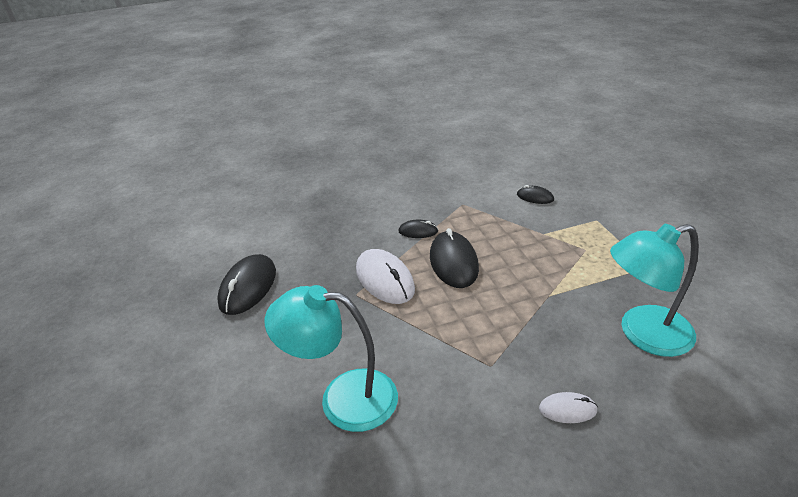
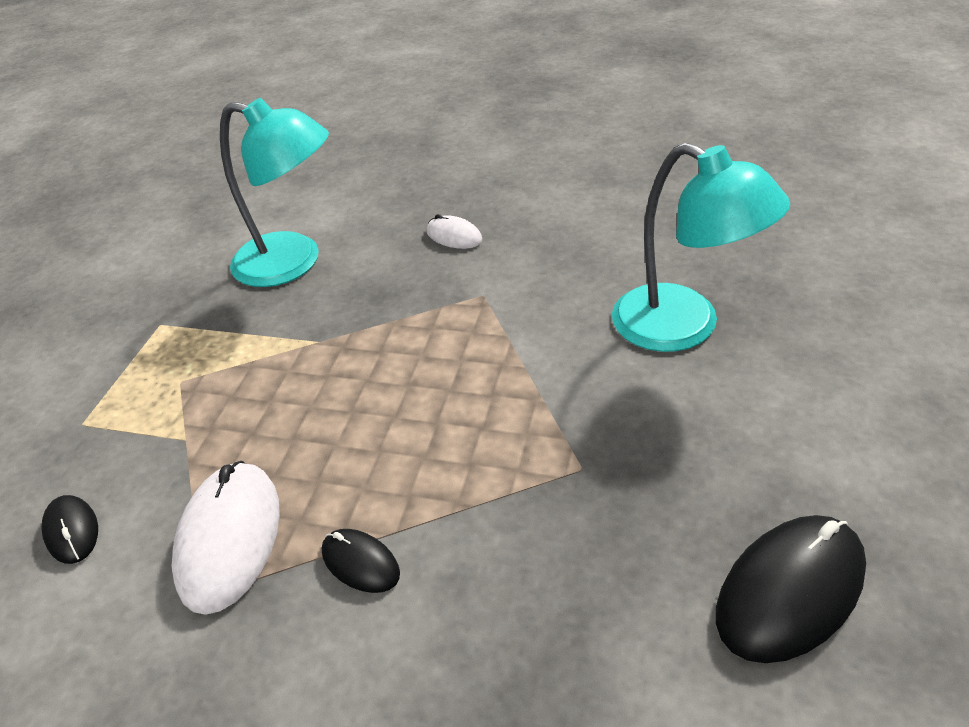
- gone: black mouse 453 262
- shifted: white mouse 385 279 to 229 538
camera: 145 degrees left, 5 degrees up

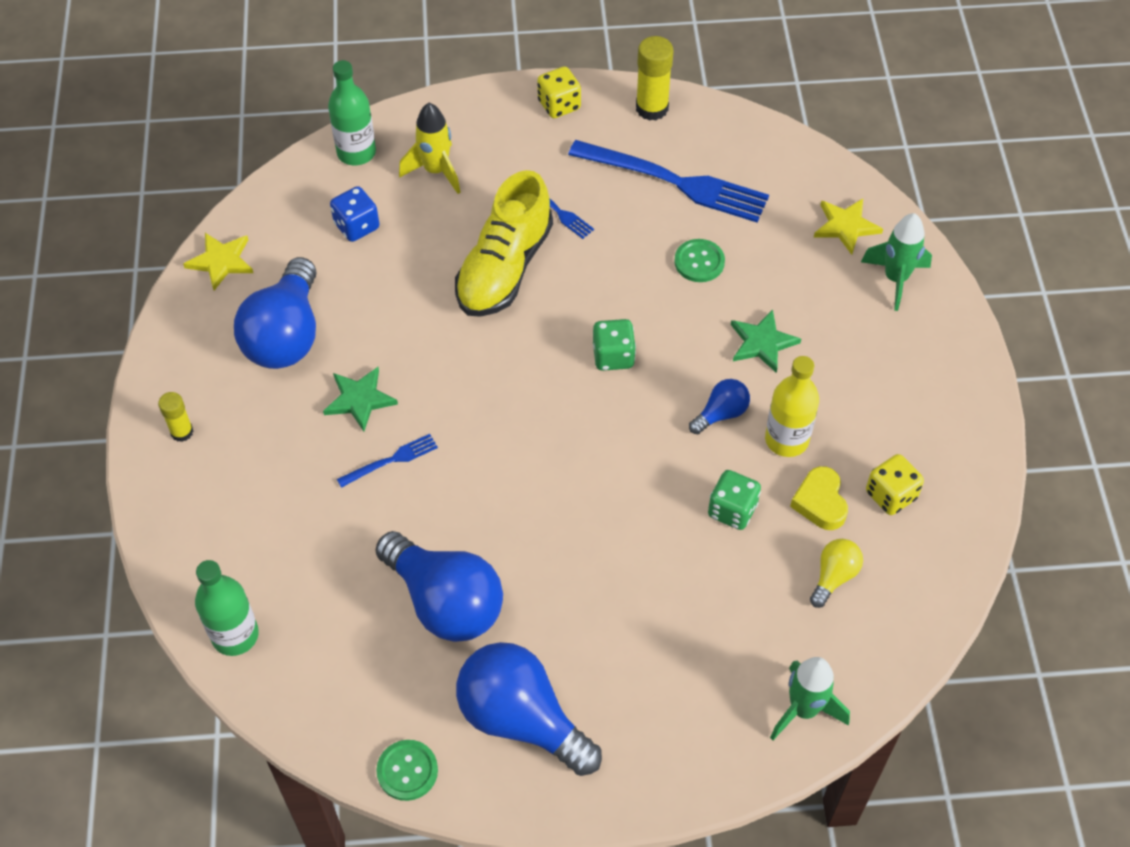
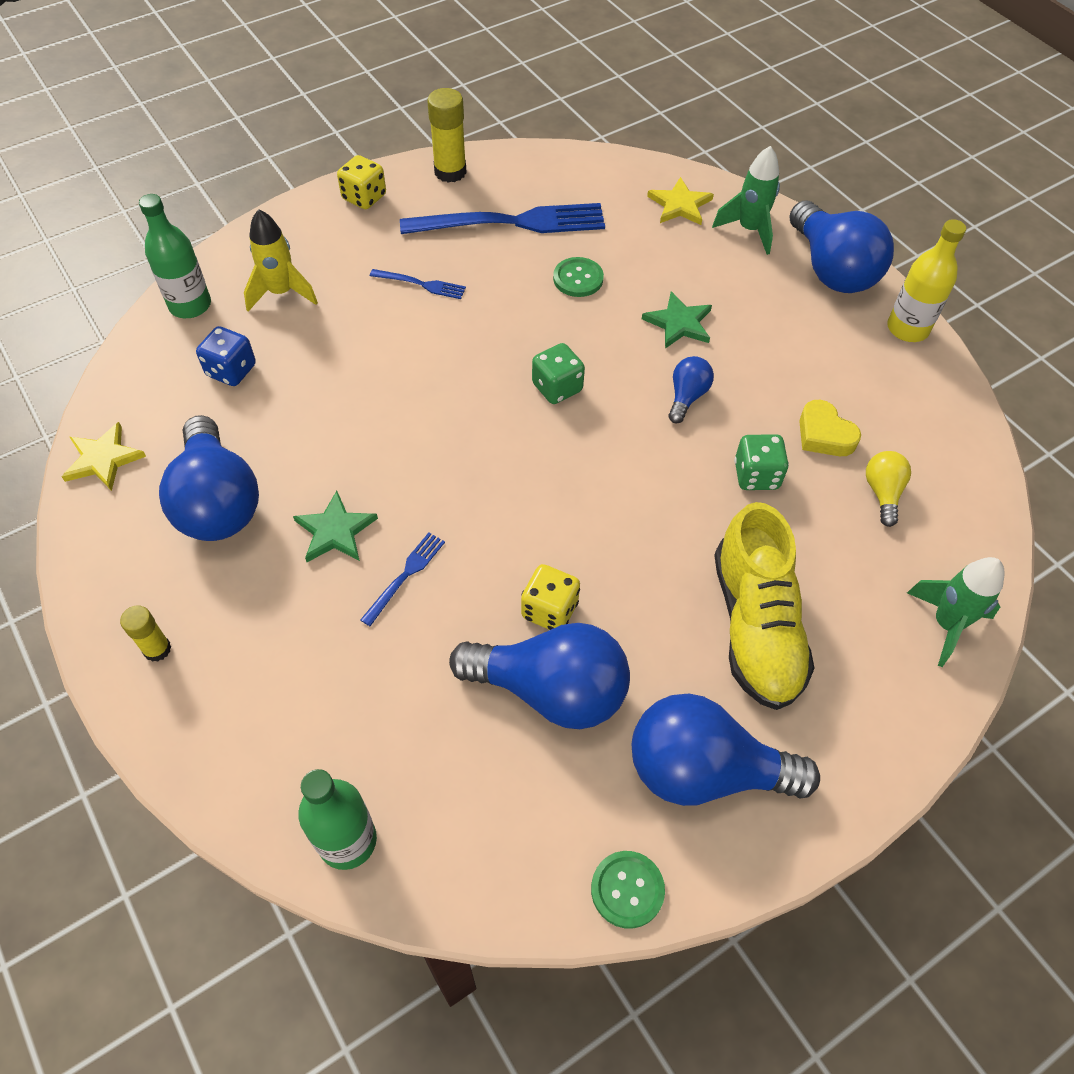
- new: blue light bulb 831 269
- shifted: yellow shoe 504 268 to 755 626
- shifted: yellow bottle 786 440 to 907 329
- shifted: yellow dice 890 495 to 549 610
camera: 30 degrees left, 0 degrees up

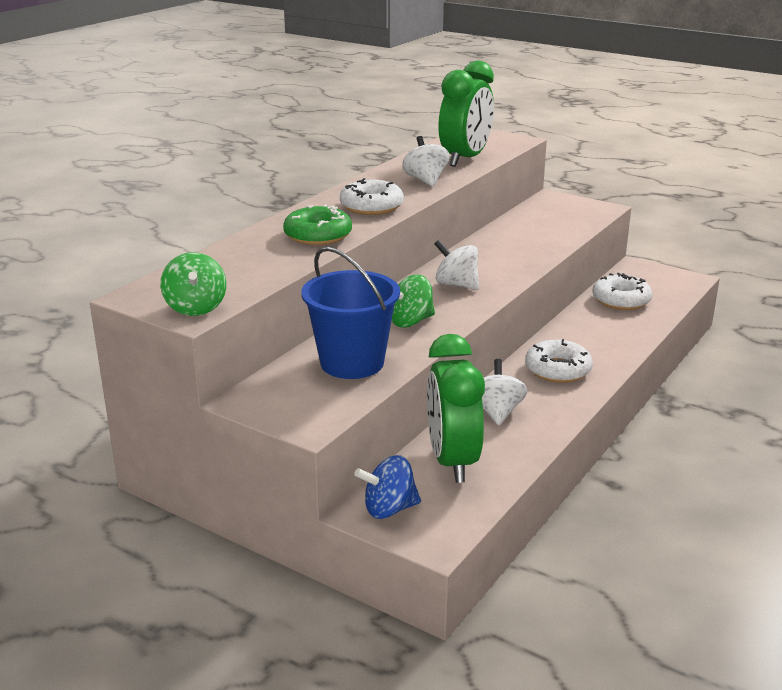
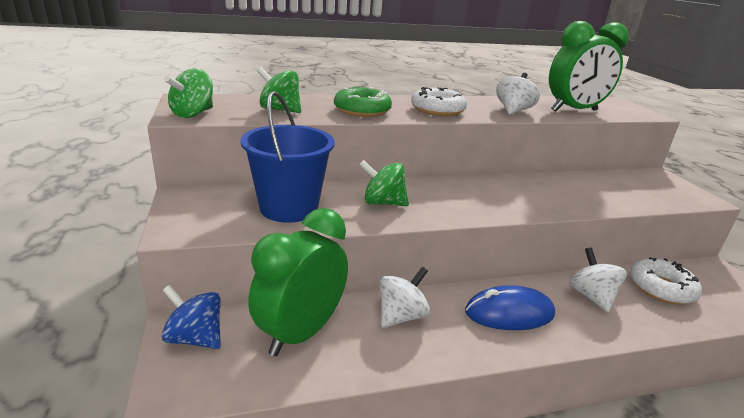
- new: green spinning top 280 110
- shifted: white spinning top 456 285 to 591 296
- swapped: white donut 558 370 to blue mouse 509 313
camera: 40 degrees right, 0 degrees up

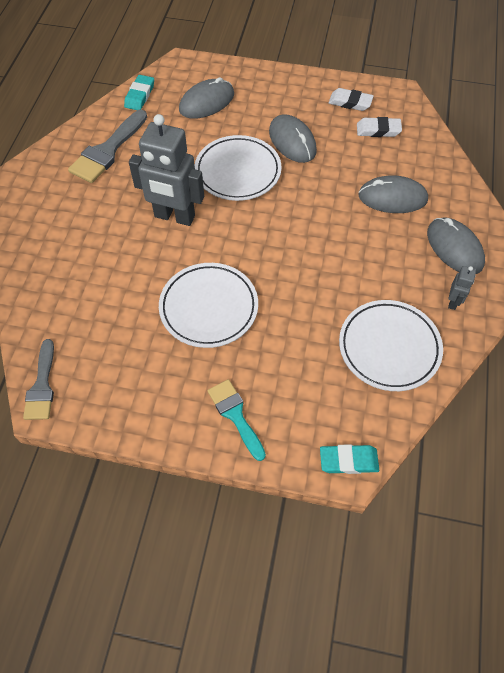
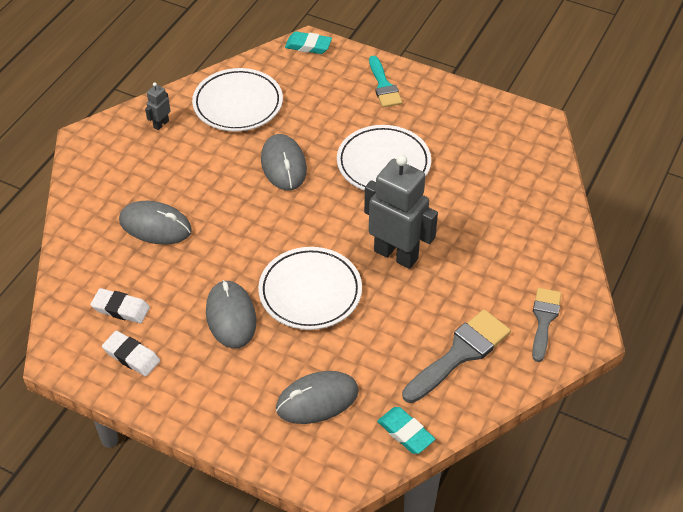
- shifted: grey brush 42 386 to 544 320
- shifted: grey mouse 454 248 to 283 165
- rotated: turquoise eraser 139 95 = 405 433 75 degrees counterclockwise
camera: 165 degrees left, 10 degrees down

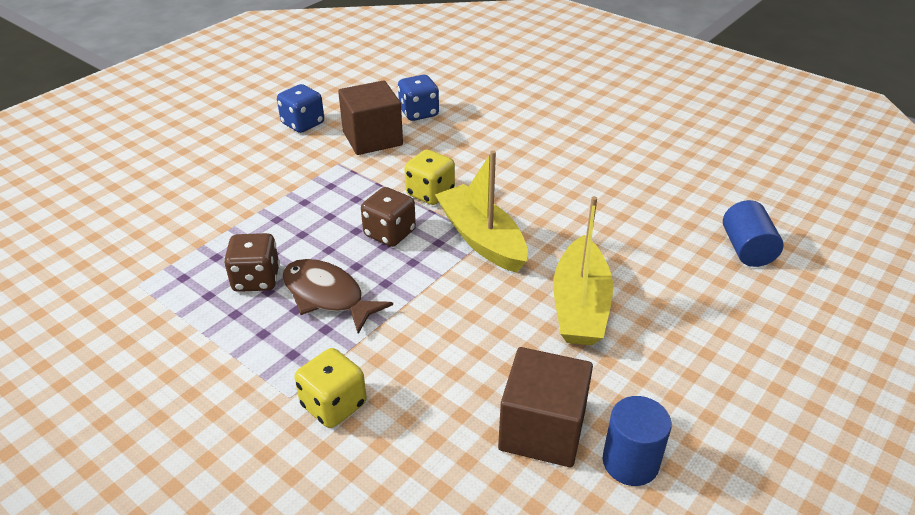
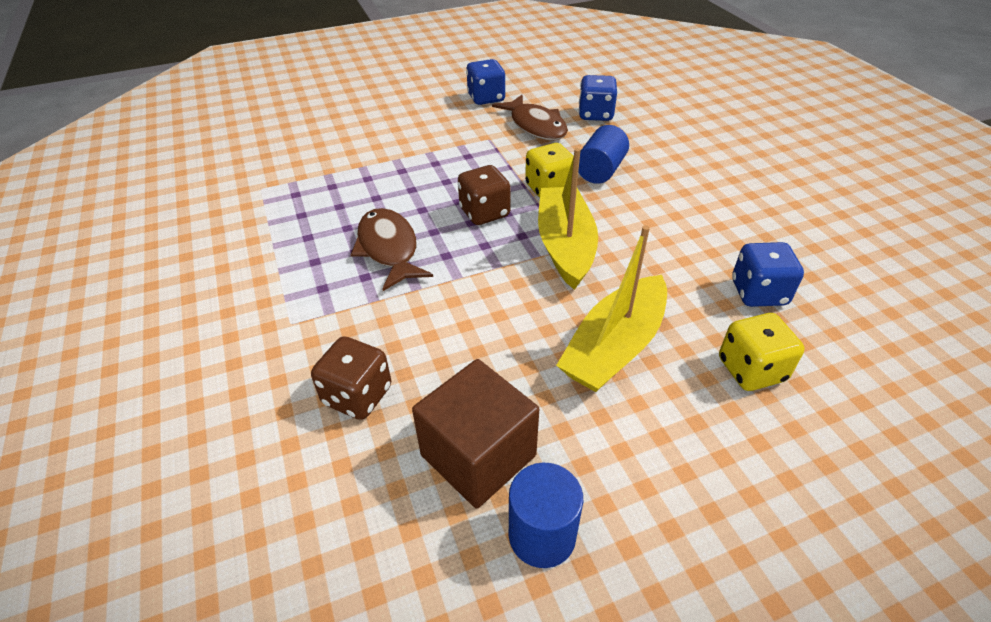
- new: blue dice 758 293
- shifted: brown dice 256 279 to 357 395
- shifted: yellow dice 334 405 to 751 370
- shifted: blue cylinder 747 249 to 600 171
- swapped: brown cube 372 138 to brown fish 535 126
camera: 30 degrees right, 5 degrees up

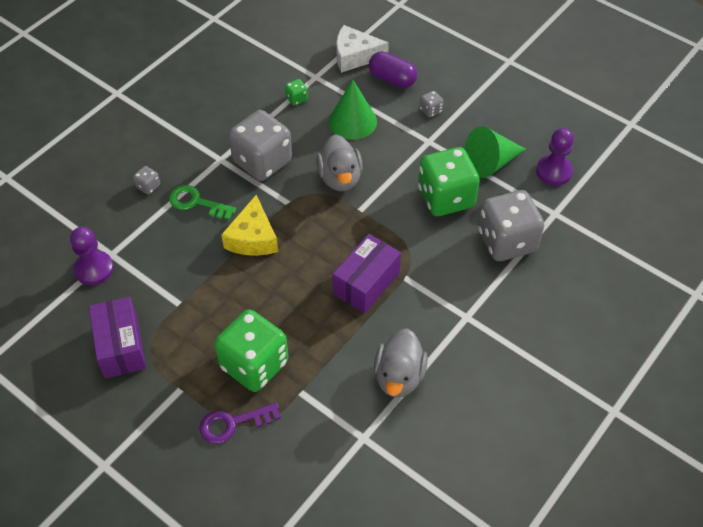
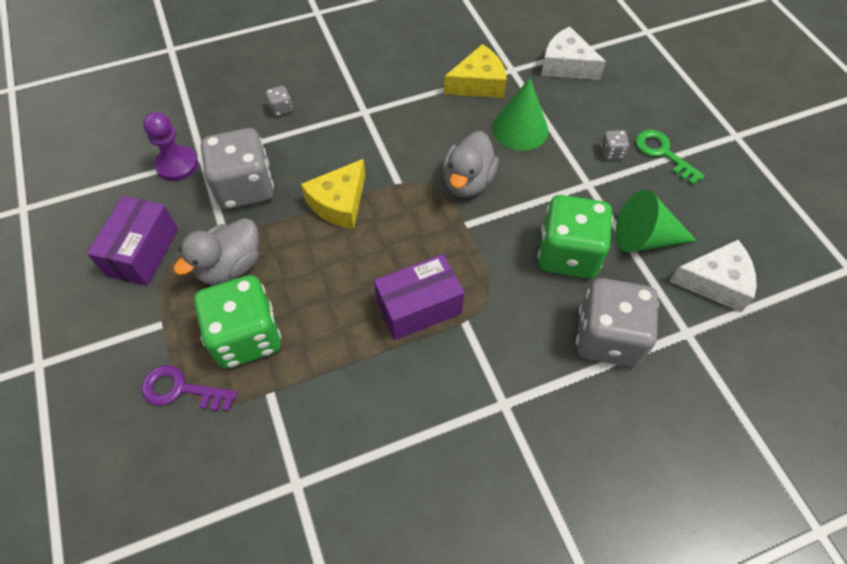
- gone: purple capsule 392 79
- shifted: green key 196 202 to 663 153
- shifted: grey dice 262 161 to 245 188
- shifted: grey duck 399 377 to 230 266
- swapped: green dice 296 99 to yellow cheese 478 83
- swapped: purple pawn 554 171 to white cheese 715 282
camera: 30 degrees right, 5 degrees up

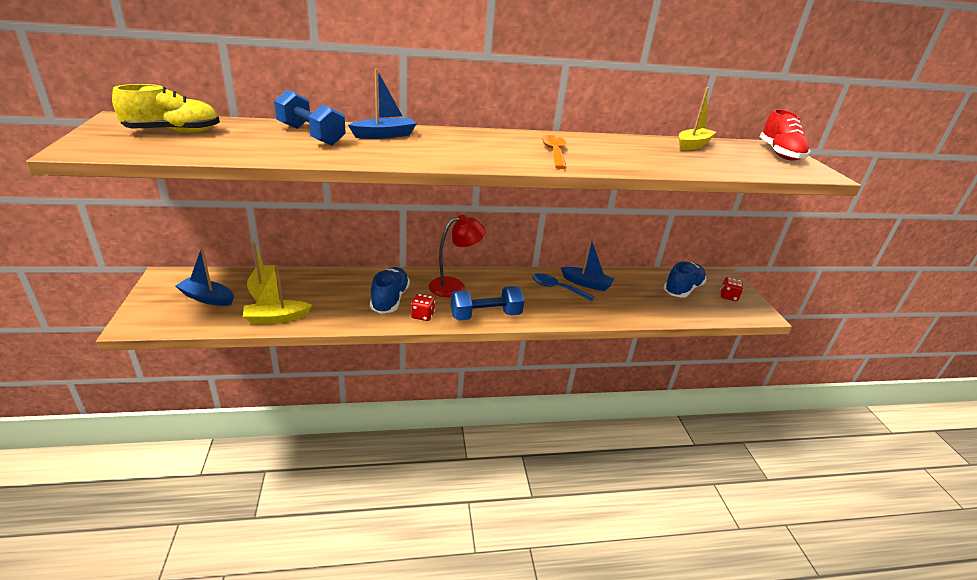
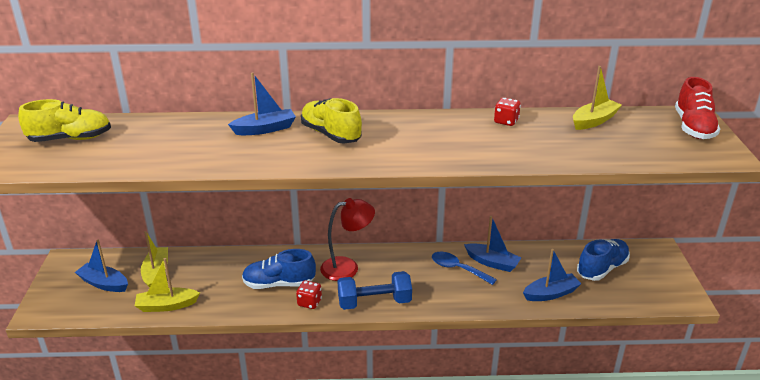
- gone: blue dumbbell 311 135
- gone: orange spoon 554 153
- new: yellow shoe 331 134
- new: blue boat 551 293
- shifted: red dice 728 296 to 506 121
- rotated: blue shoe 390 299 = 279 284 105 degrees counterclockwise
camera: 10 degrees right, 0 degrees up

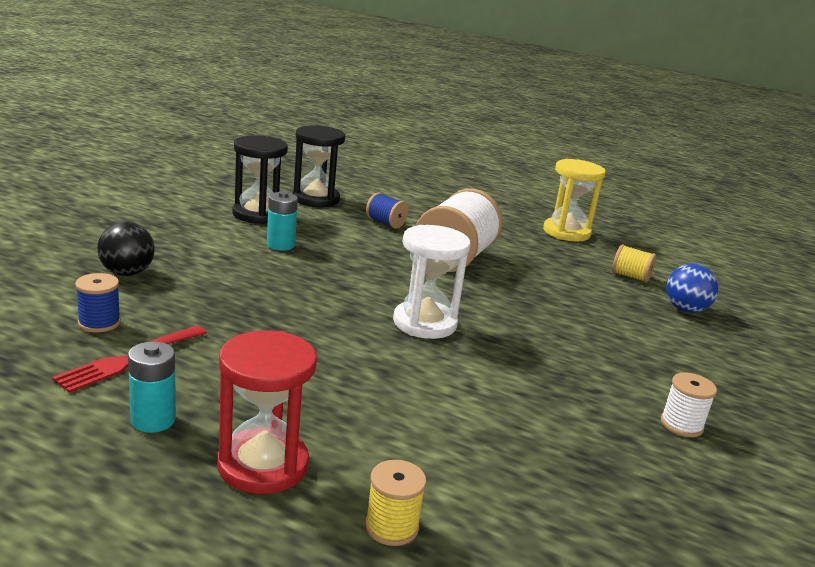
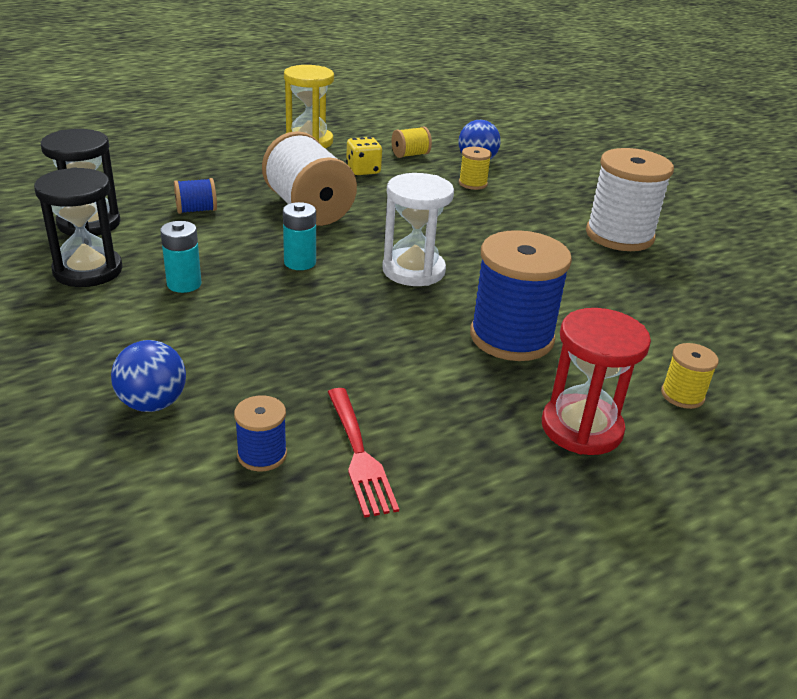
- new: yellow dice 363 170
- new: yellow spool 473 184
- new: blue spool 511 337
- shifted: turquoise battery 153 420 to 300 262
- repainted: black ball 127 273 to blue ball 153 403
- scaled: white spool 681 425 = 619 235 x2.13
camera: 55 degrees left, 10 degrees up

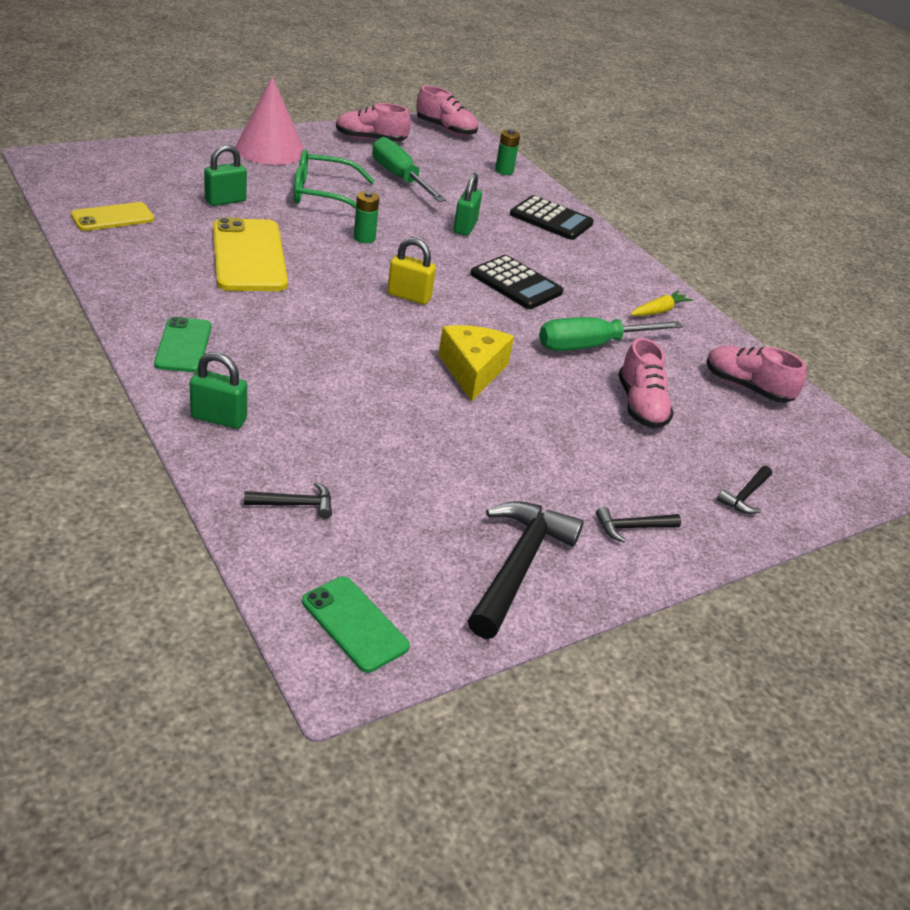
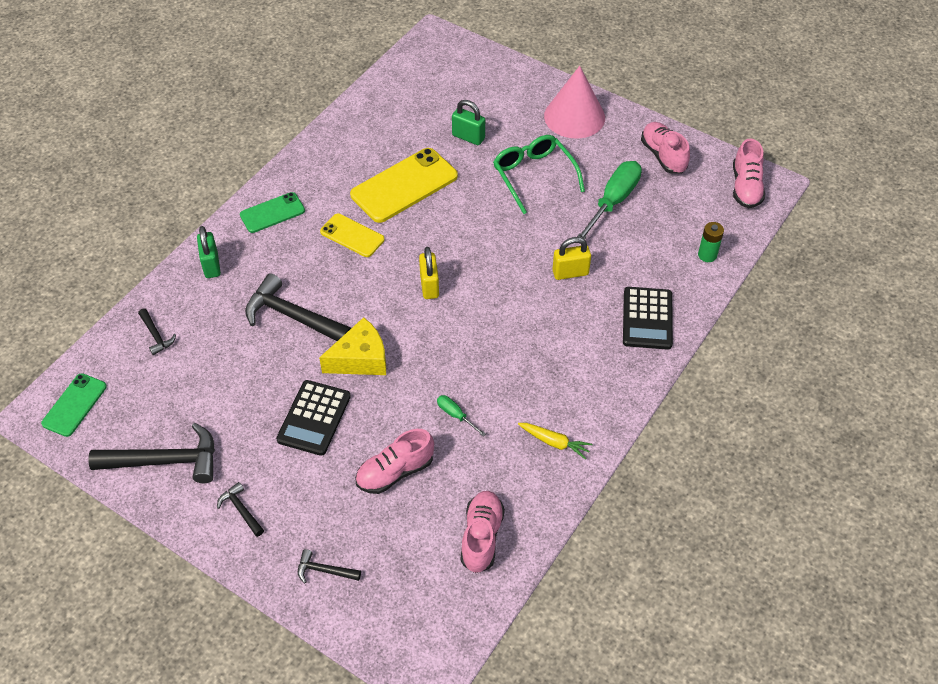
- gone: green battery 364 238
- new: black hammer 293 316
- shifted: yellow phone 113 217 to 352 235
- shifted: black calculator 516 283 to 314 418
- repainted: green padlock 465 227 to yellow padlock 570 272
- scaled: green screwdriver 591 346 = 456 415 x0.46
camera: 70 degrees right, 15 degrees up

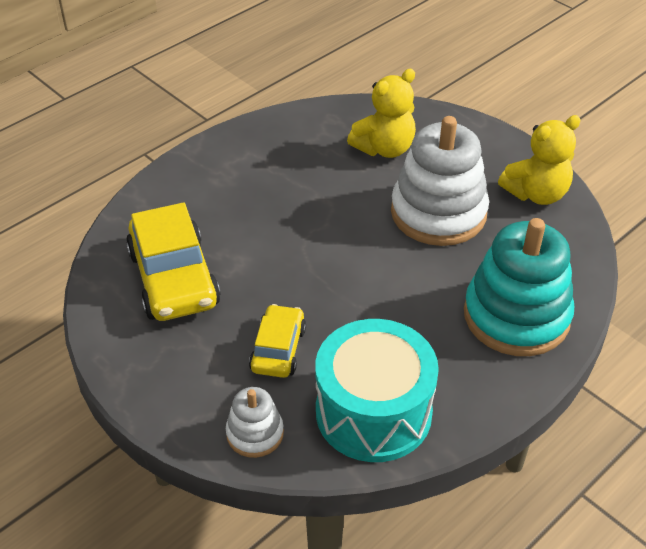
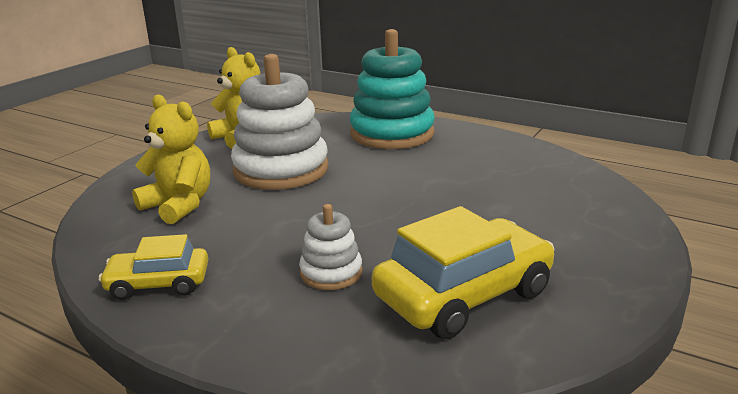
- gone: turquoise drum 373 412
- shifted: white stacking toy 255 433 to 331 272
- shifted: yellow car 278 349 to 158 283
camera: 105 degrees left, 20 degrees down

